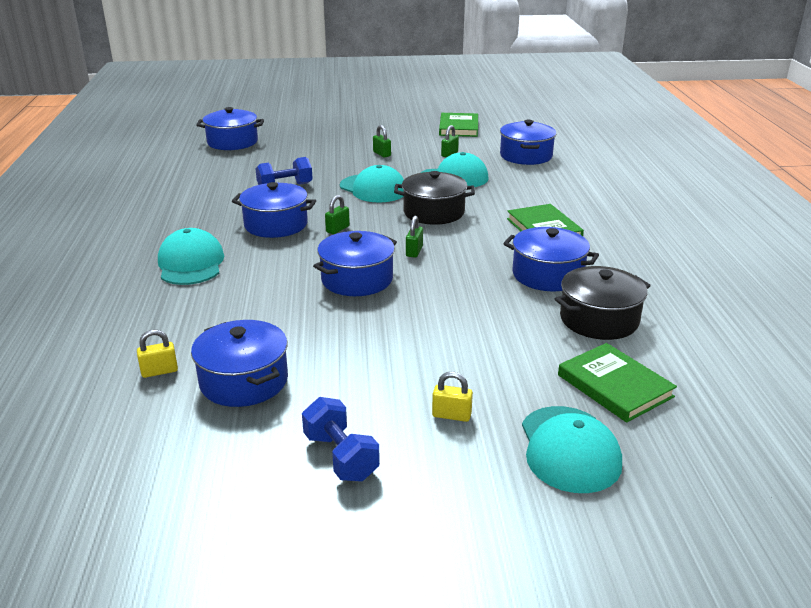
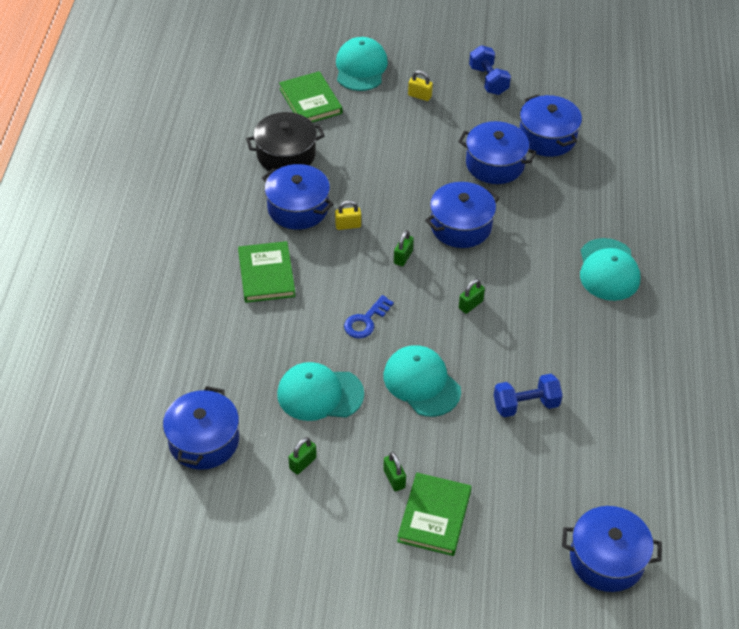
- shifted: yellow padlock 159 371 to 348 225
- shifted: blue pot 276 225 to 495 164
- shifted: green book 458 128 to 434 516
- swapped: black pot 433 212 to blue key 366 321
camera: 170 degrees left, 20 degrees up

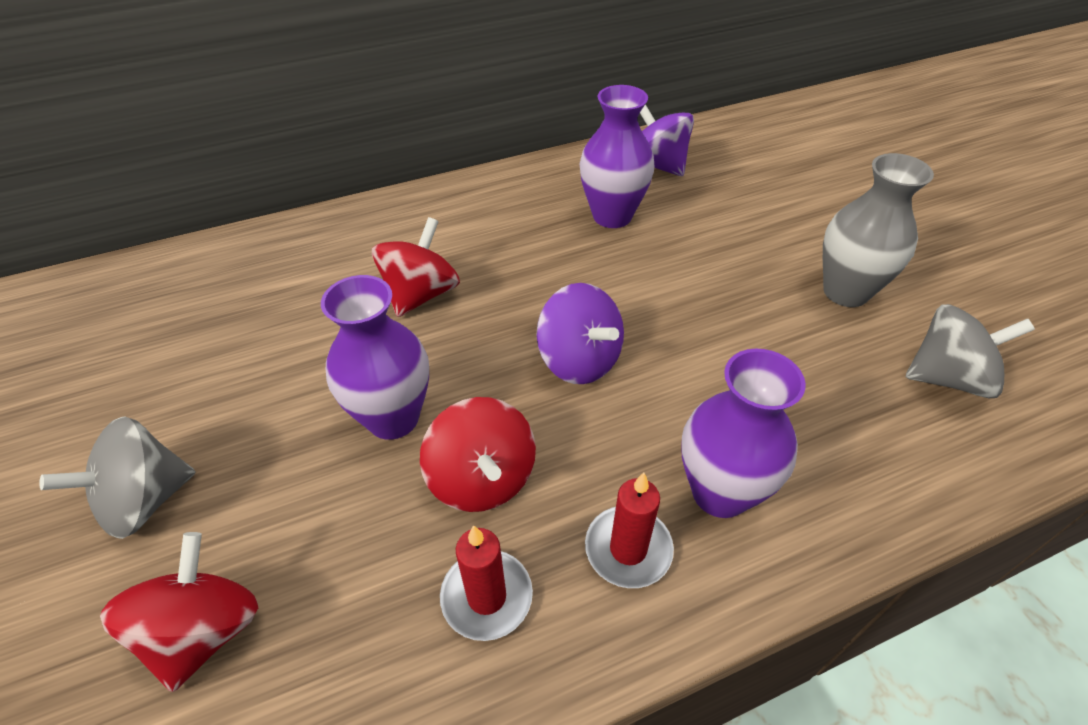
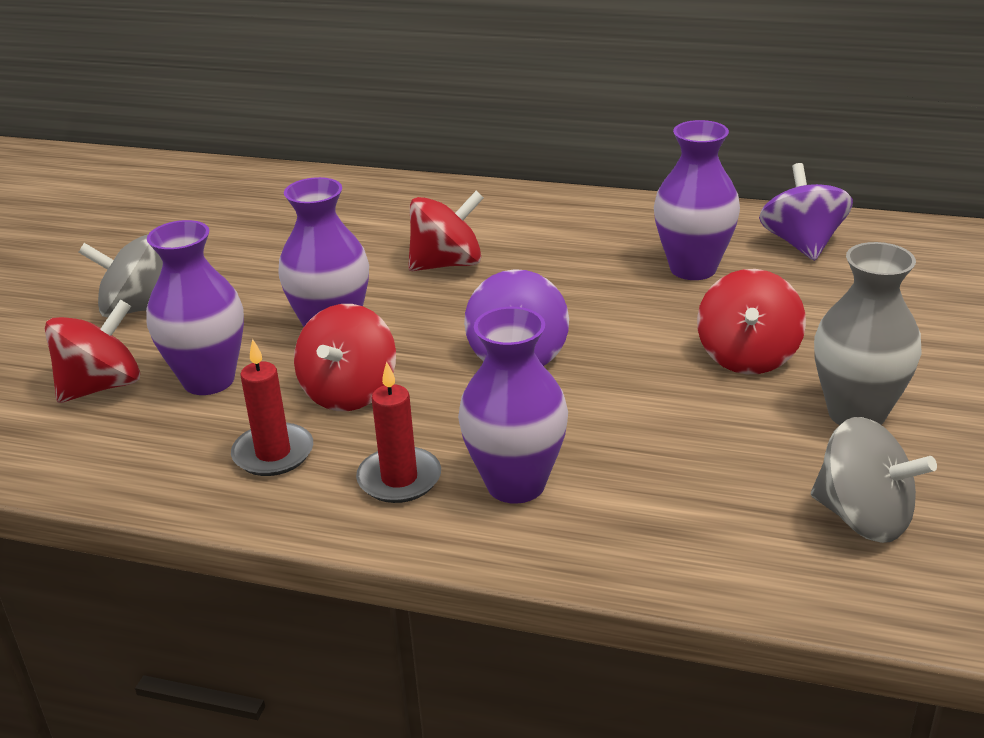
- new: purple vase 208 380
- new: red spinning top 747 357
camera: 40 degrees right, 15 degrees down

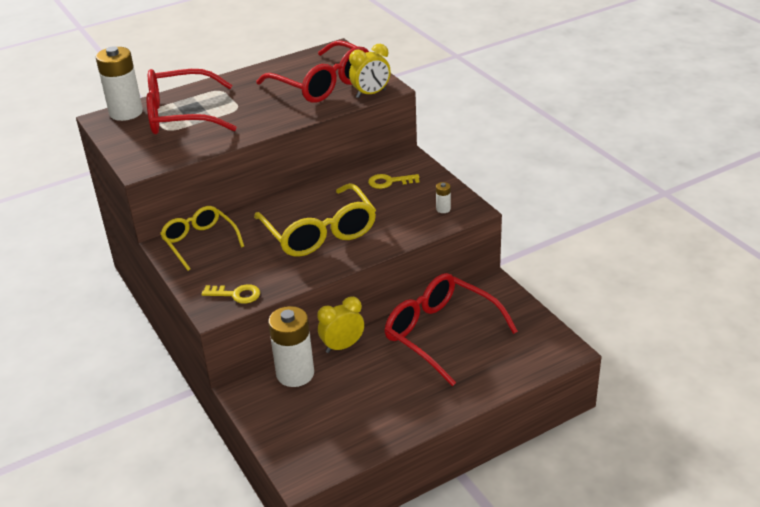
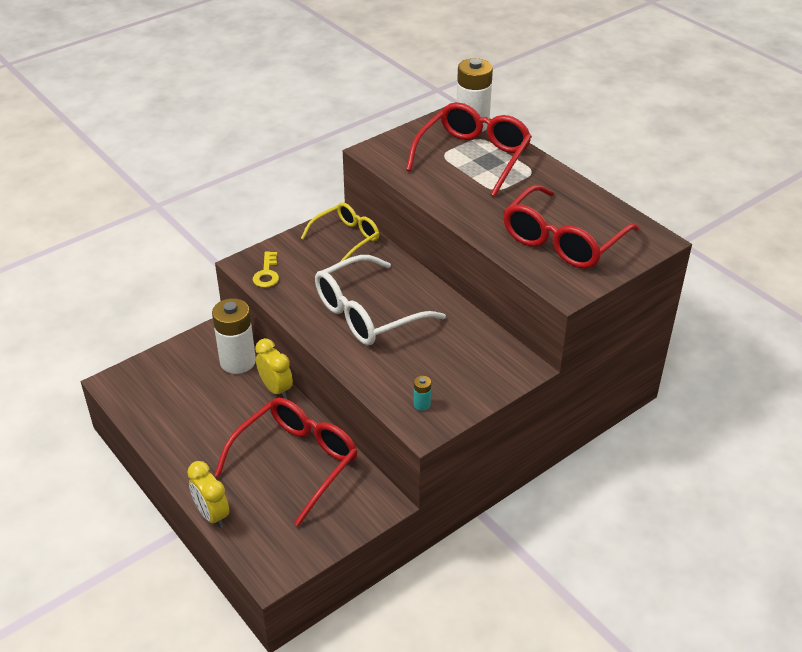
- gone: yellow key 389 182
- shifted: yellow clock 371 94 to 212 515
- repainted: yellow glasses 319 232 to white glasses 368 313
- repainted: white battery 443 209 to turquoise battery 422 404
- rotated: red glasses 181 115 = 473 157 45 degrees clockwise
camera: 80 degrees right, 5 degrees up

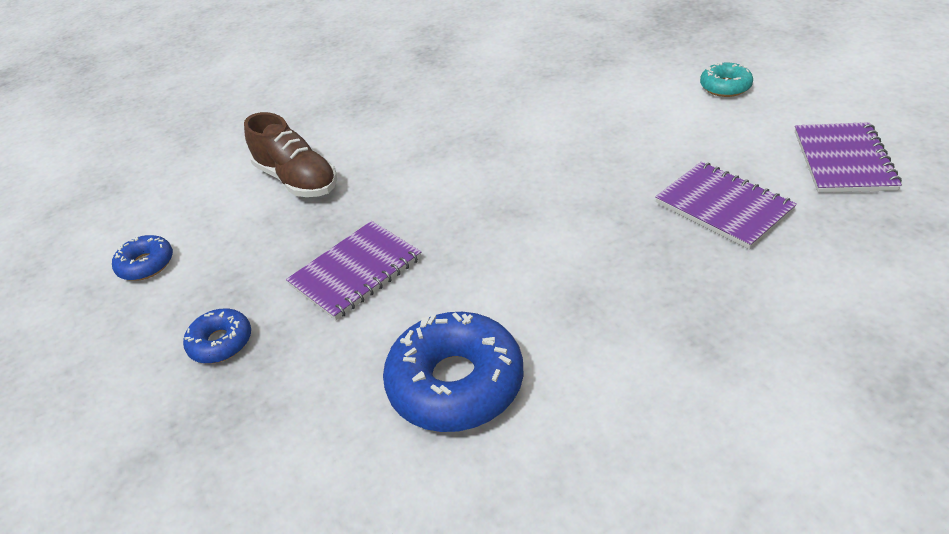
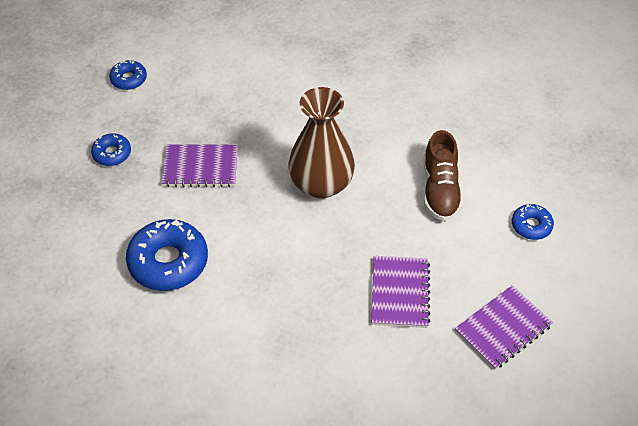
- new: brown vase 321 184
- shifted: brown shoe 297 180 to 440 190
- repainted: turquoise donut 725 87 to blue donut 531 226
camera: 40 degrees right, 10 degrees up

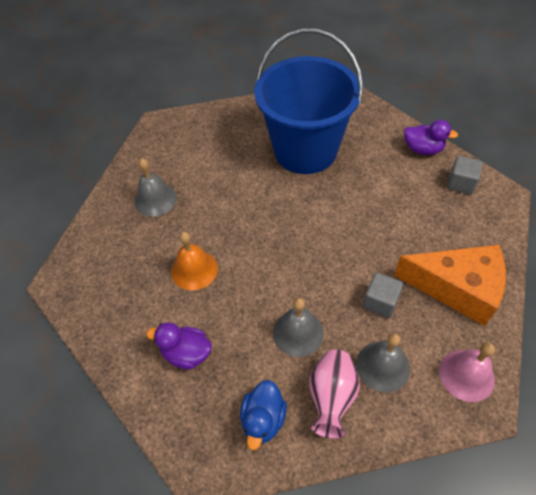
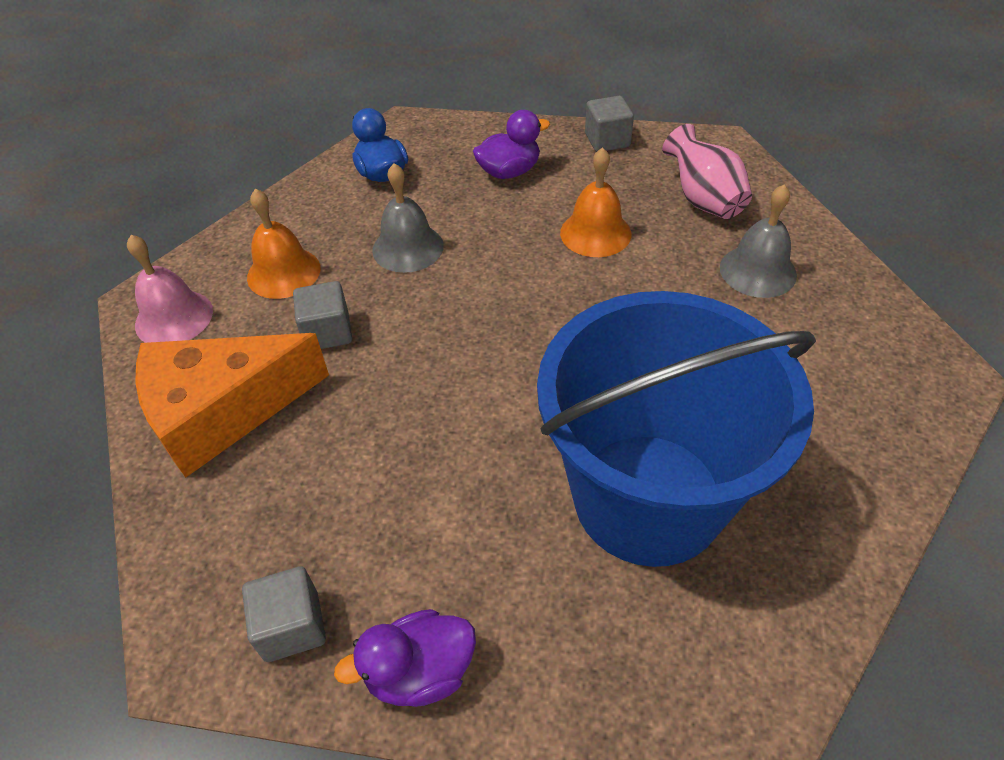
- new: grey cube 607 140
- shifted: pink vase 331 397 to 703 200
- repainted: grey bell 383 366 to orange bell 283 272
camera: 140 degrees right, 5 degrees down

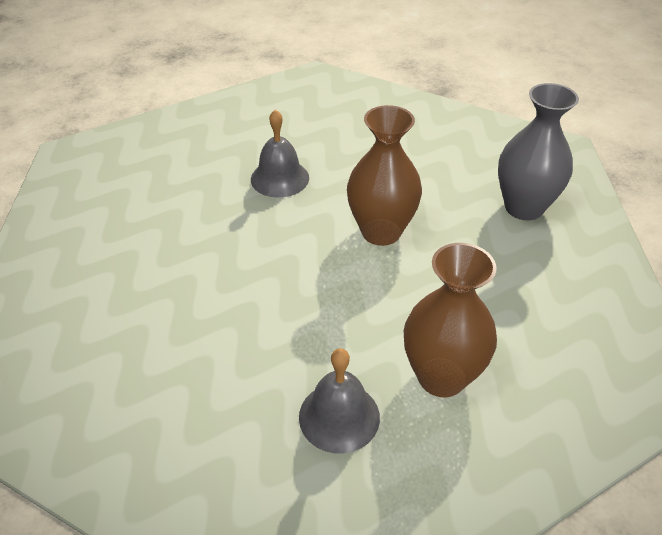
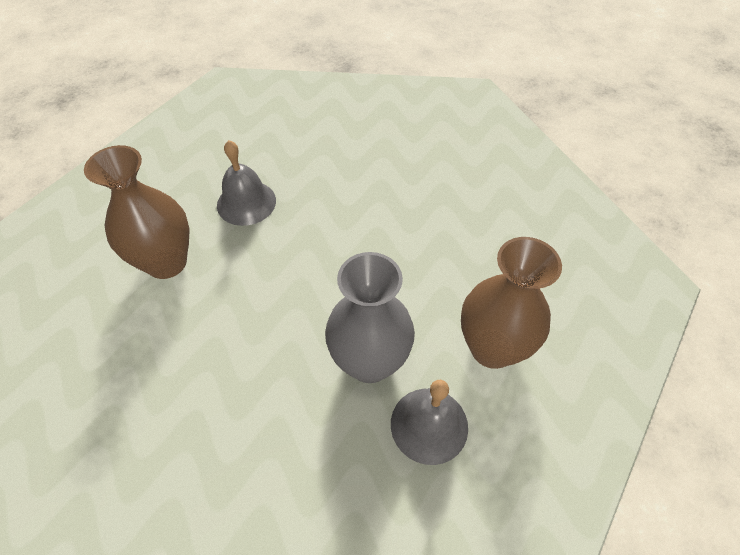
- shifted: brown vase 381 232 to 166 262
- shifted: grey vase 524 207 to 369 362
camera: 25 degrees left, 10 degrees up

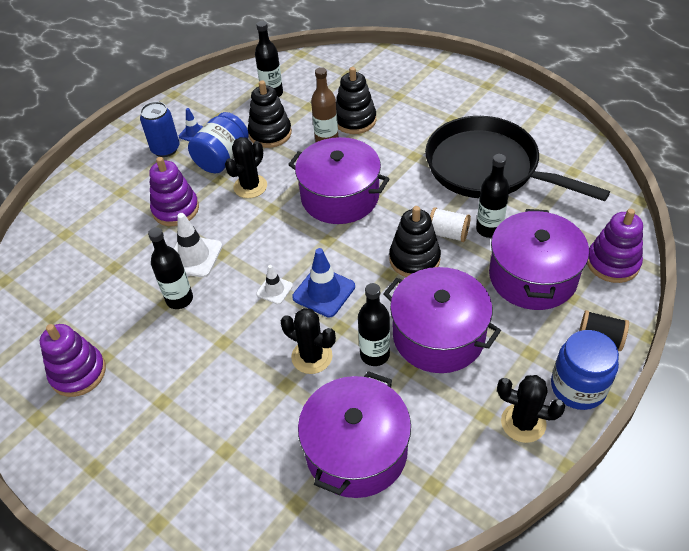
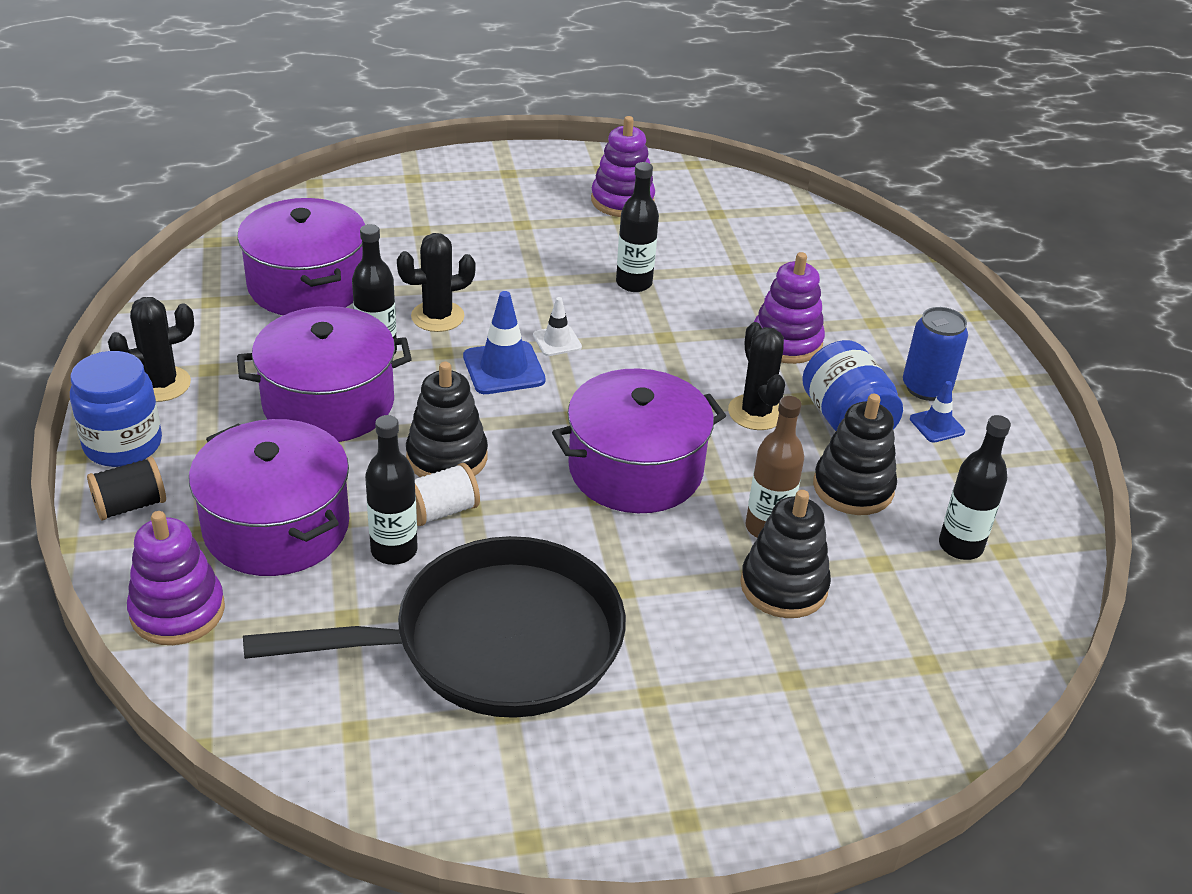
- gone: white traffic cone 194 256
camera: 125 degrees right, 10 degrees down

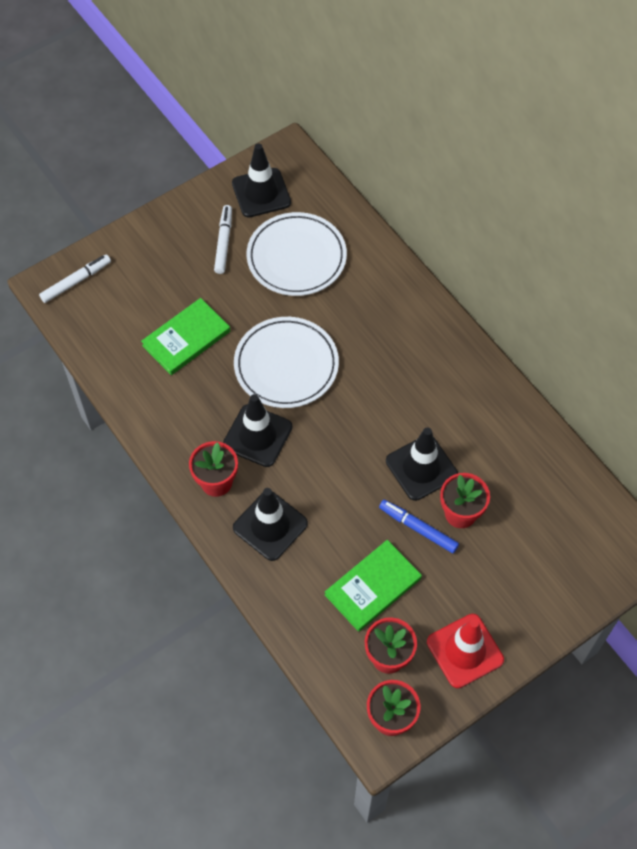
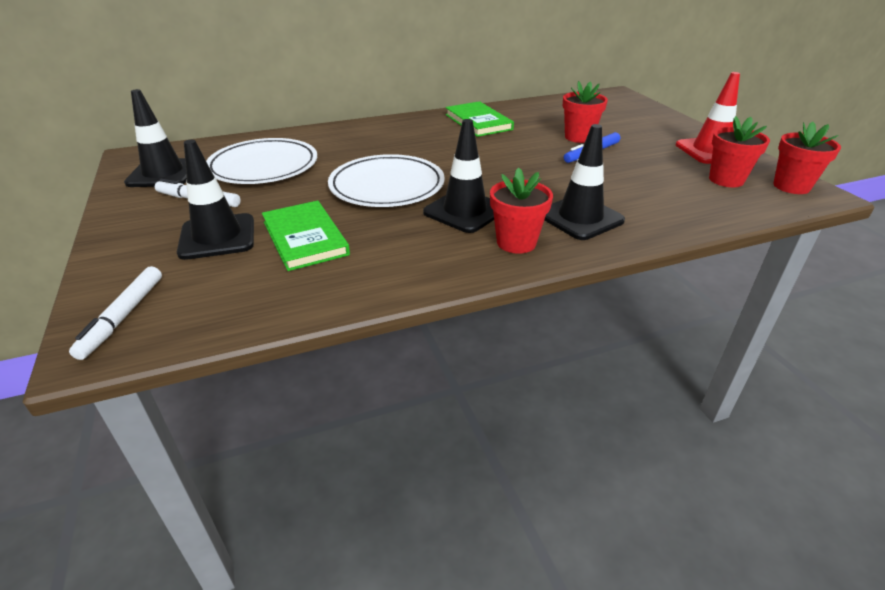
- shifted: green book 373 587 to 478 122
- shifted: black traffic cone 421 468 to 217 237
- rotated: white marker 76 281 = 123 317 150 degrees counterclockwise
camera: 75 degrees left, 25 degrees down

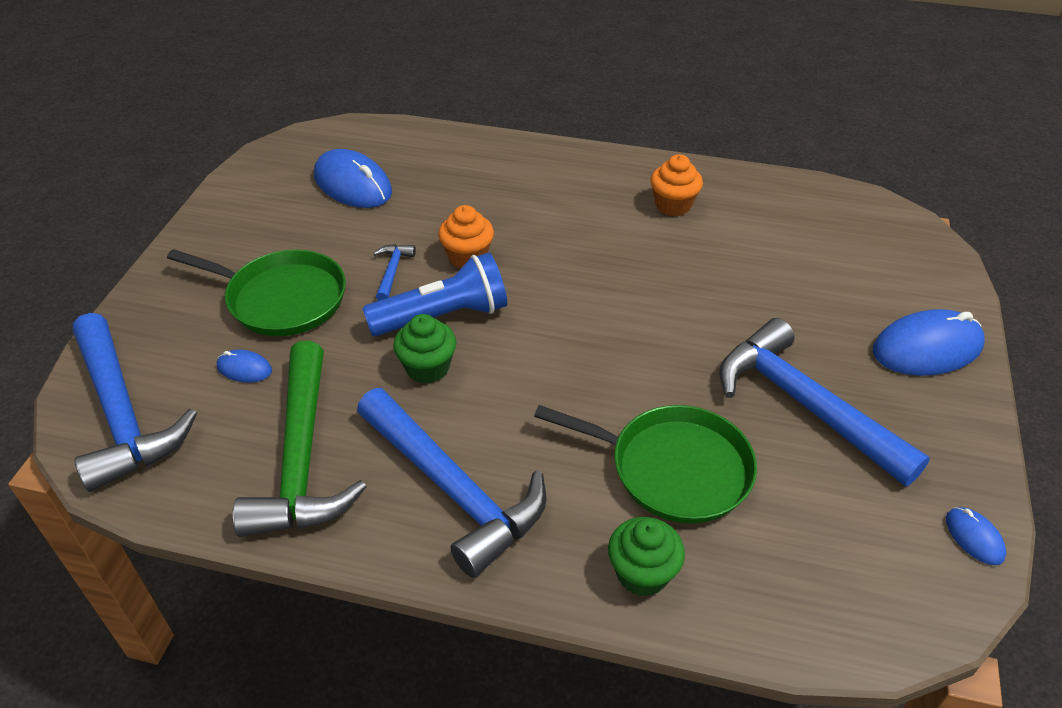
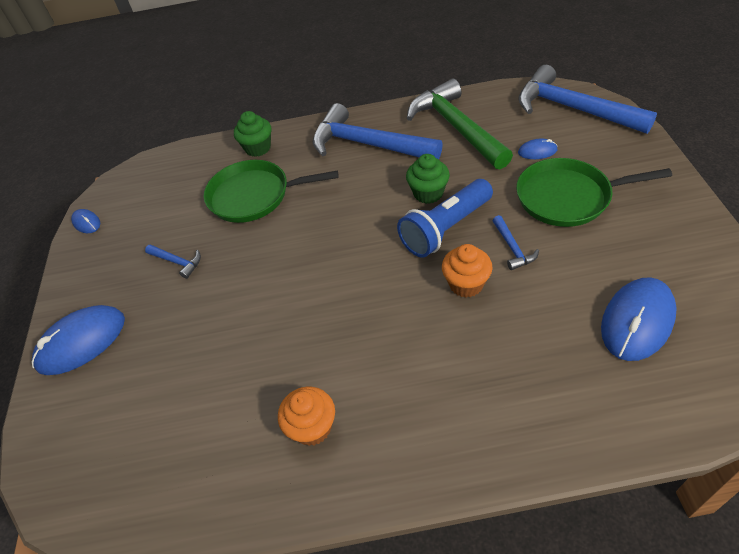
- rotated: blue mouse 353 184 = 637 321 75 degrees counterclockwise
- scaled: blue hammer 804 405 = 177 262 x0.42
camera: 165 degrees right, 5 degrees up

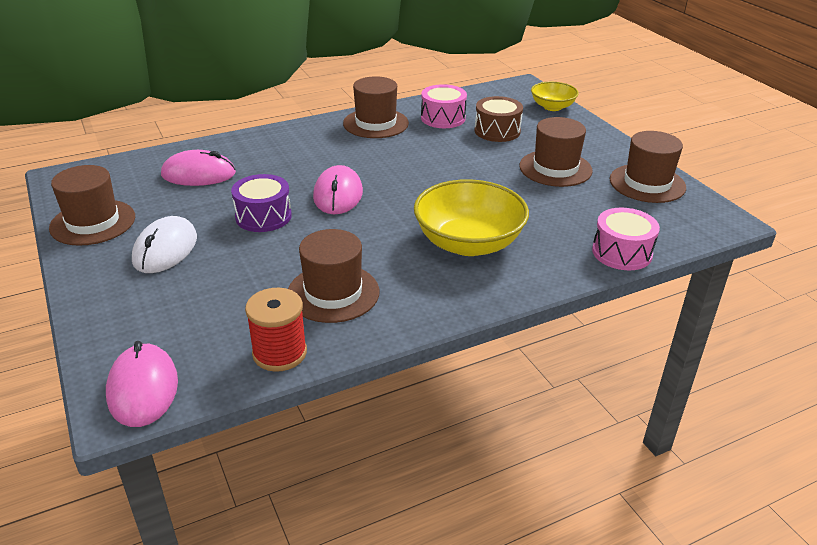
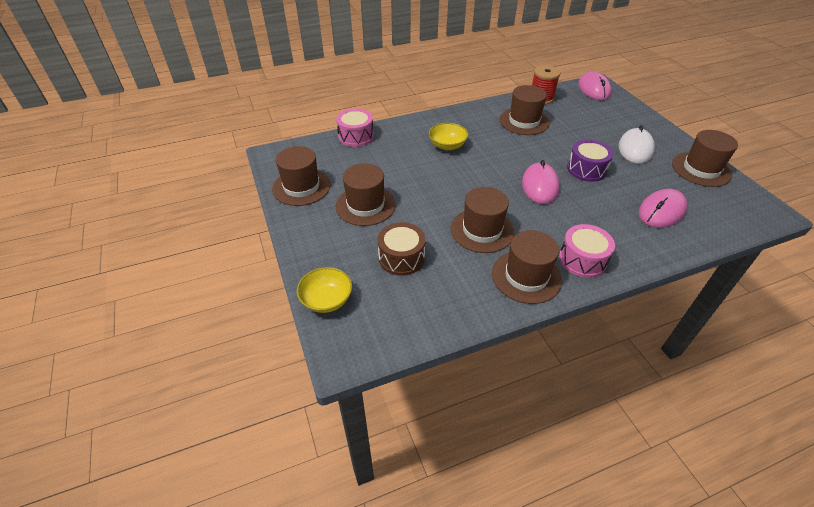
- new: brown hat 482 230
- shifted: pink drum 443 118 to 582 260
- rotated: pink mouse 198 174 = 661 211 45 degrees counterclockwise
- scaled: yellow bowl 468 243 = 447 145 x0.56
camera: 175 degrees left, 10 degrees up

